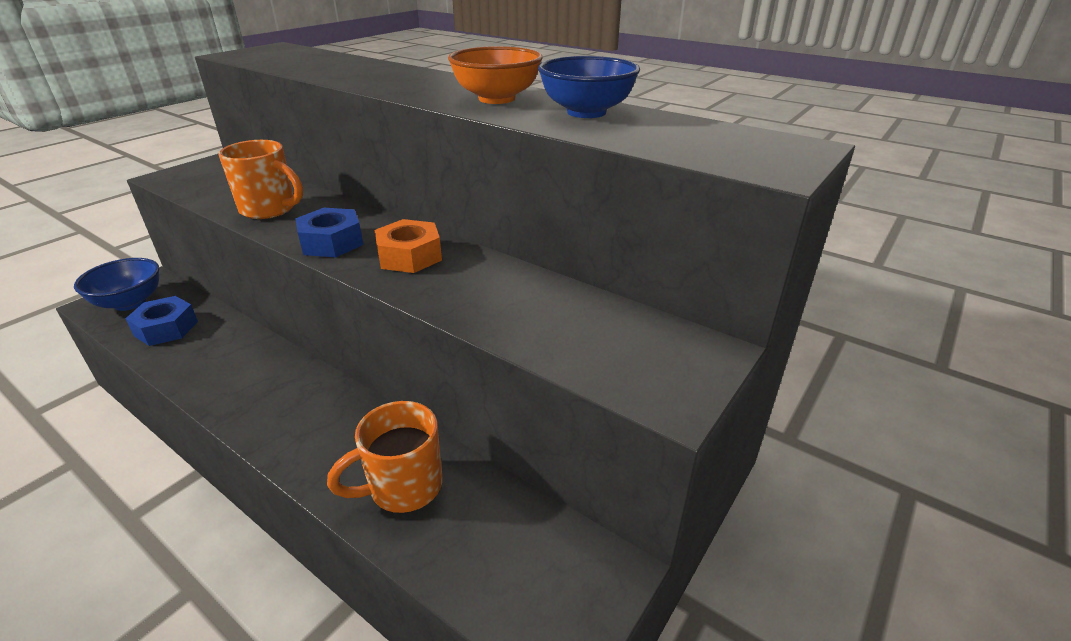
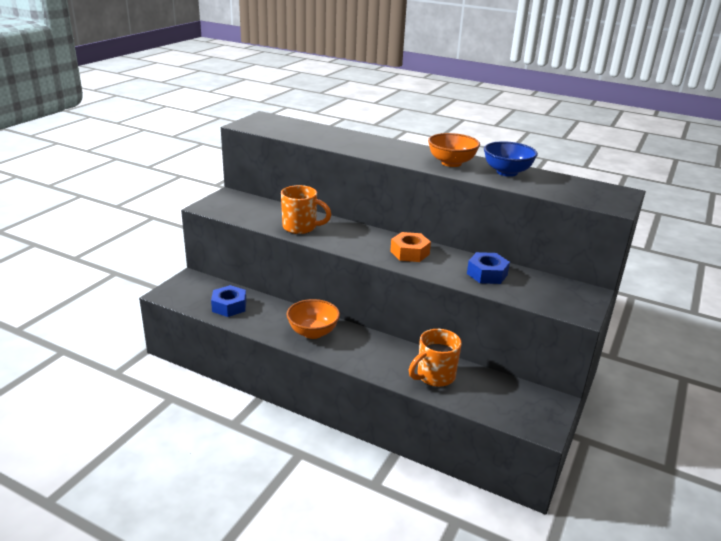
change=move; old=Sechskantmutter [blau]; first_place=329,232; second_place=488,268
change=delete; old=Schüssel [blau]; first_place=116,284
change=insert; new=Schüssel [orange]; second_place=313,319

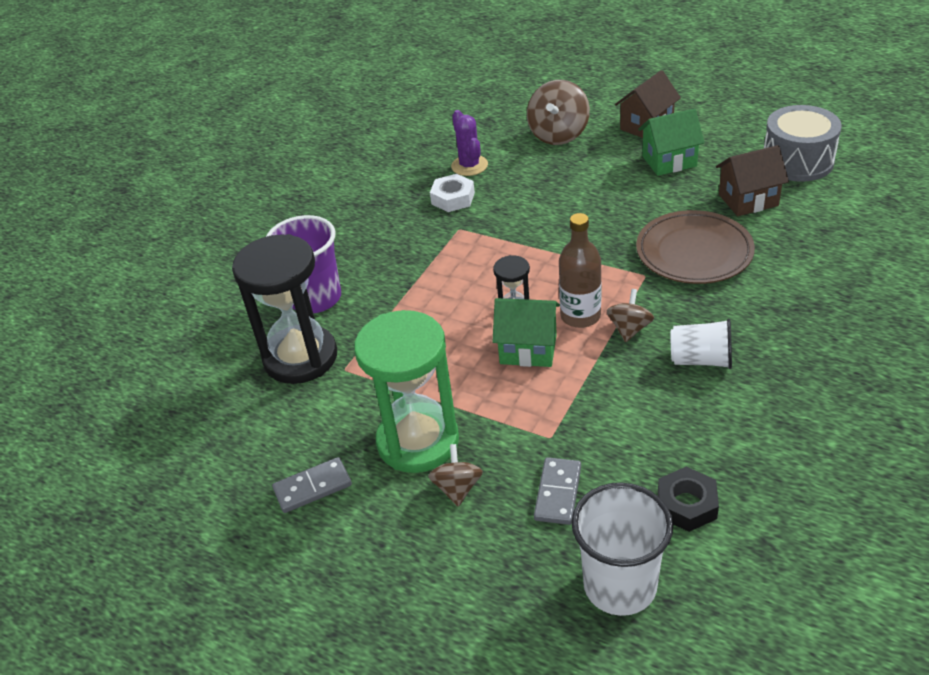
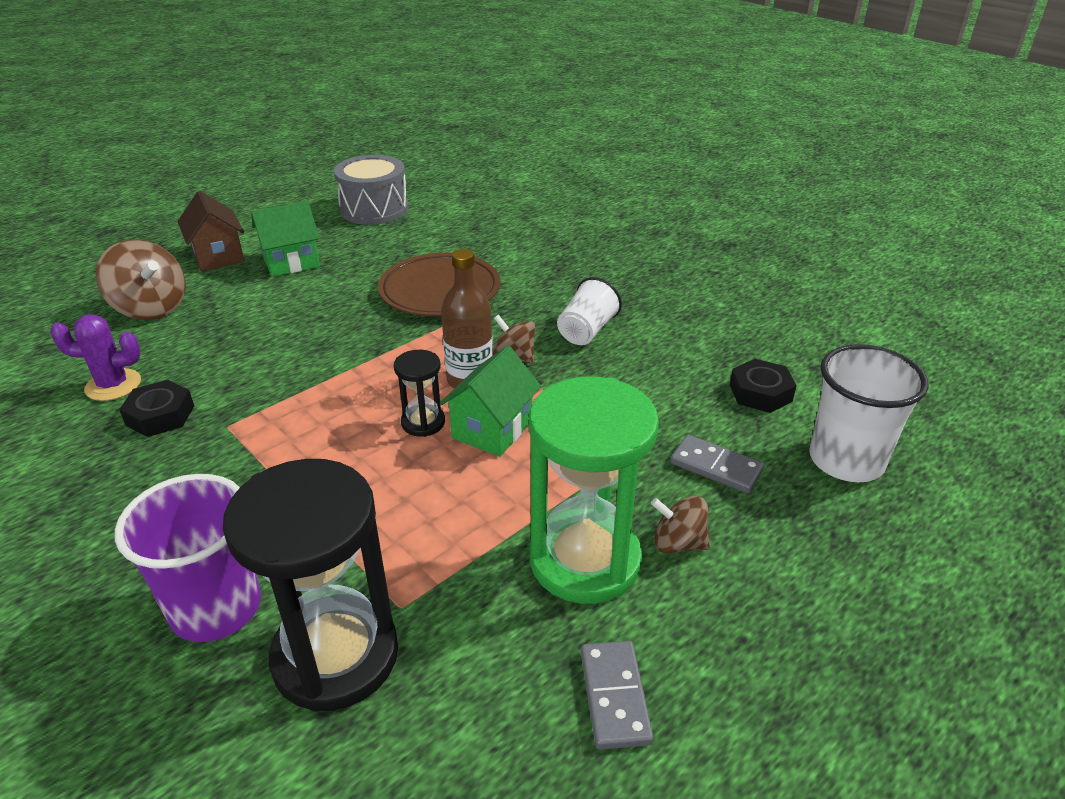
change=rotate; old=Haus [grün]; first_place=671,142; second_place=285,239; degrees=60
change=delete; old=Haus [braun]; first_place=752,180
change=recolor; old=Sechskantmutter [weiß]; new=Sechskantmutter [schwarz]; first_place=452,193; second_place=156,408

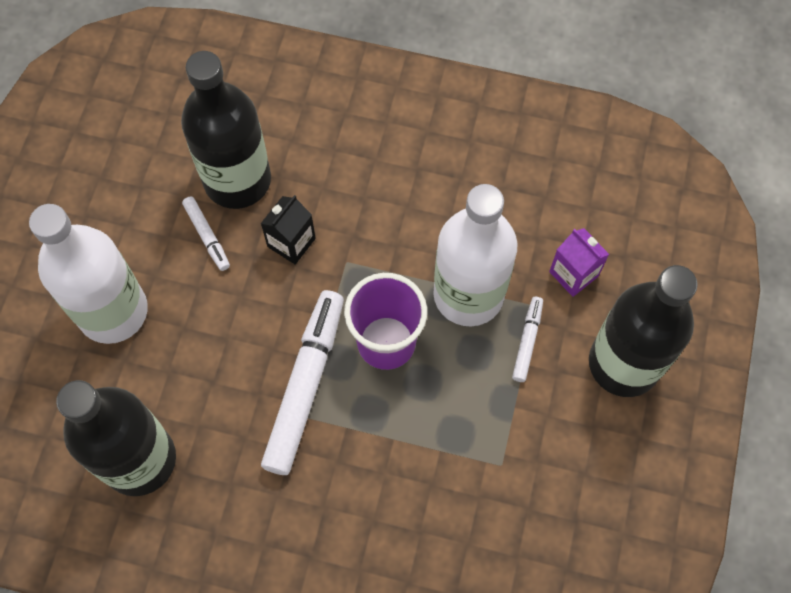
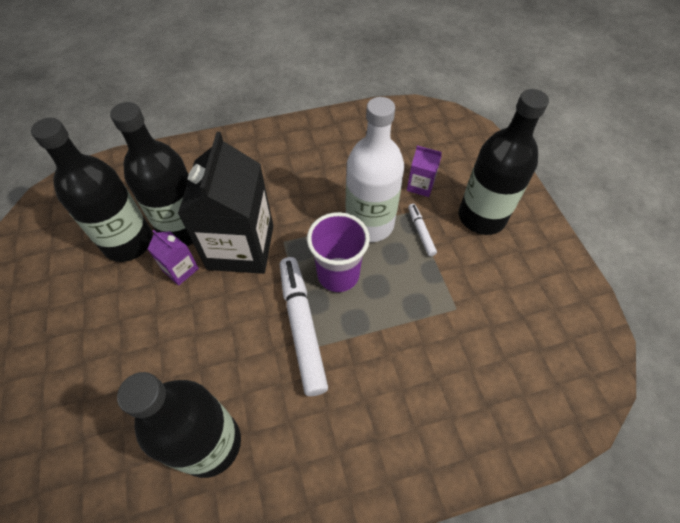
change=resize; old=Getränkekarton [schwarz]; first_place=288,230; second_place=225,203; factor=2.28
change=replace; old=Filzstift [weiß]; new=Getränkekarton [lila]; first_place=206,234; second_place=173,258
change=delete; old=Flasche [weiß]; first_place=88,274
change=insert; new=Flasche [schwarz]; second_place=92,190

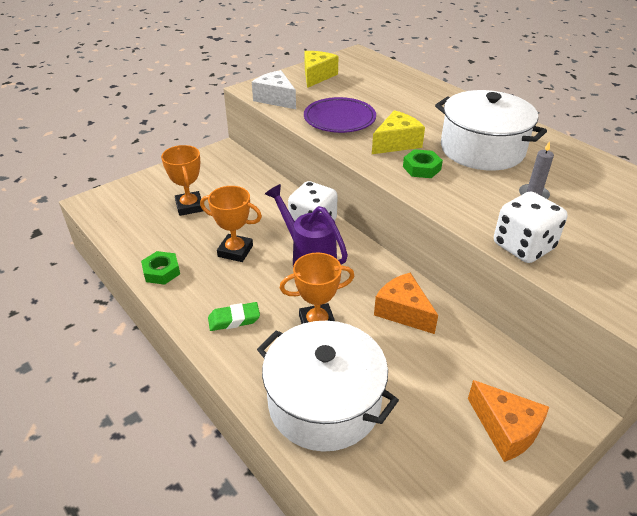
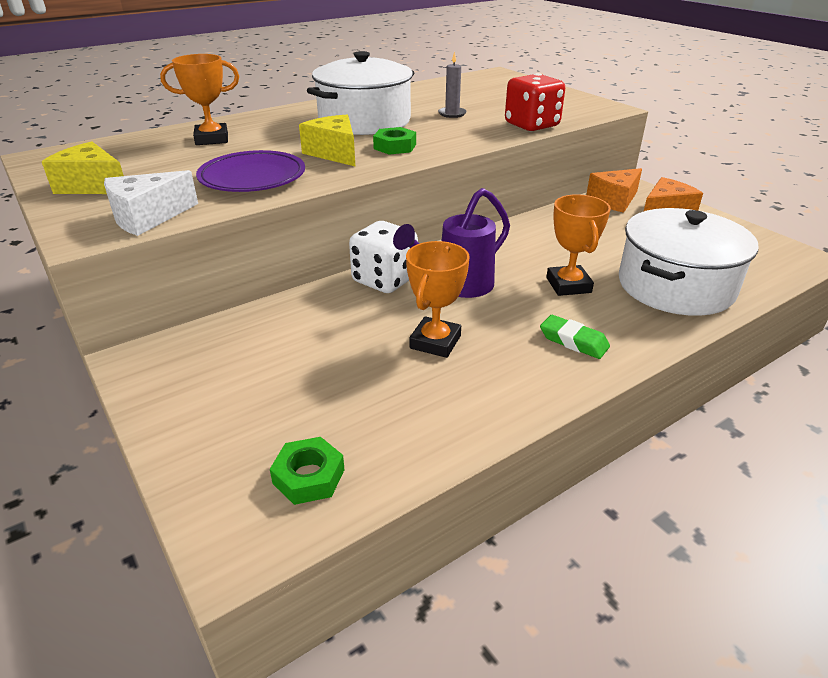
change=move; old=Pokal [orange]; first_place=182,180; second_place=199,99
change=recolor; old=Spielwürfel [weiß]; new=Spielwürfel [rot]; first_place=530,227; second_place=535,102
change=move; old=Sechskantmutter [grün]; first_place=160,268; second_place=307,471
change=move; old=Käse [orange]; first_place=406,303; second_place=614,190
change=rotate; old=Radiergummi [grün]; first_place=234,316; second_place=575,337; degrees=-45

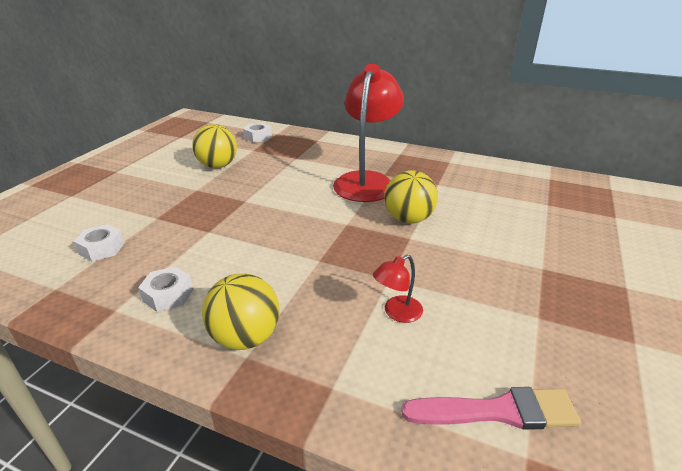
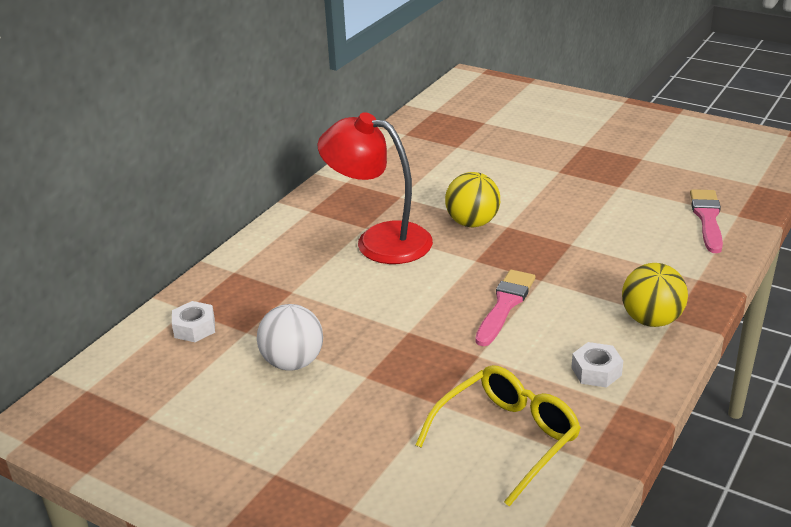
change=recolor; old=Ball [gelb]; new=Ball [weiß]; first_place=214,146; second_place=290,337
change=replace; old=Sechskantmutter [weiß]; new=Brille [gelb]; first_place=99,243; second_place=498,436
change=delete; old=Lampe [rot]; first_place=398,289
change=insert; new=Pinsel [rosa]; second_place=505,308

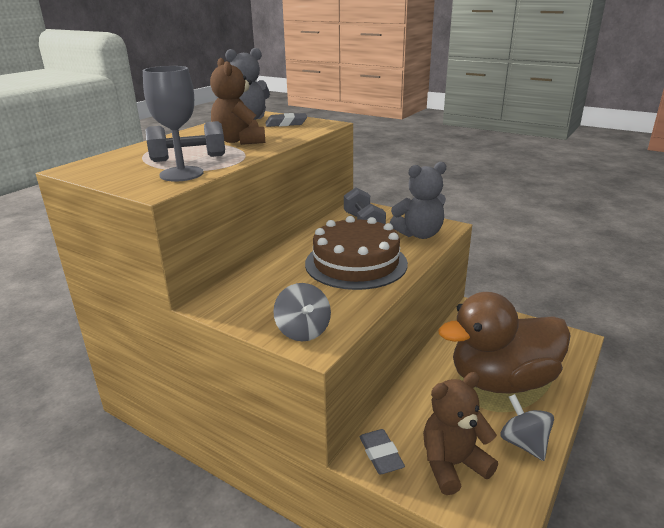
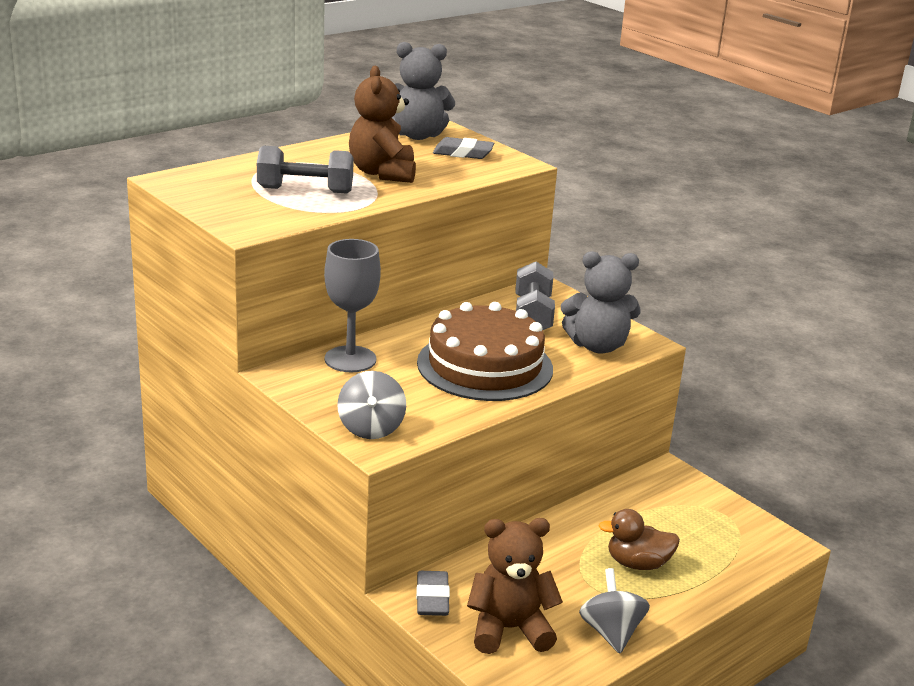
change=move; old=Kelch [grau]; first_place=173,124; second_place=352,305
change=resize; old=Ente [braun]; first_place=504,343; second_place=639,539; factor=0.44

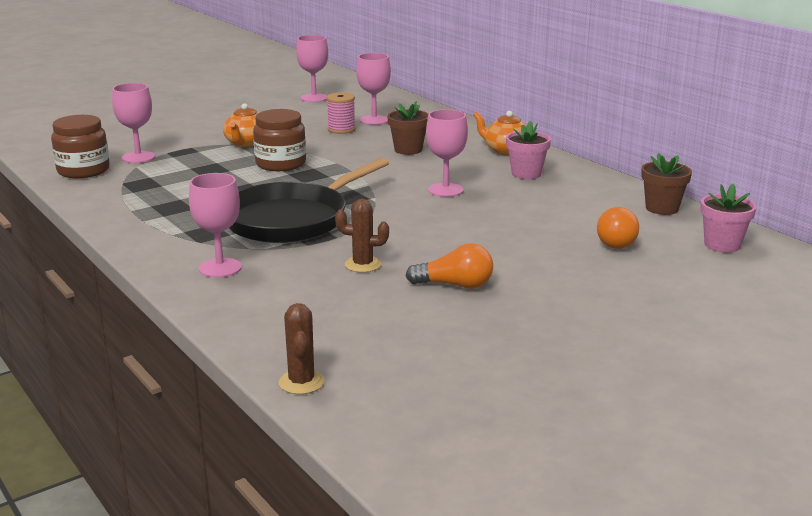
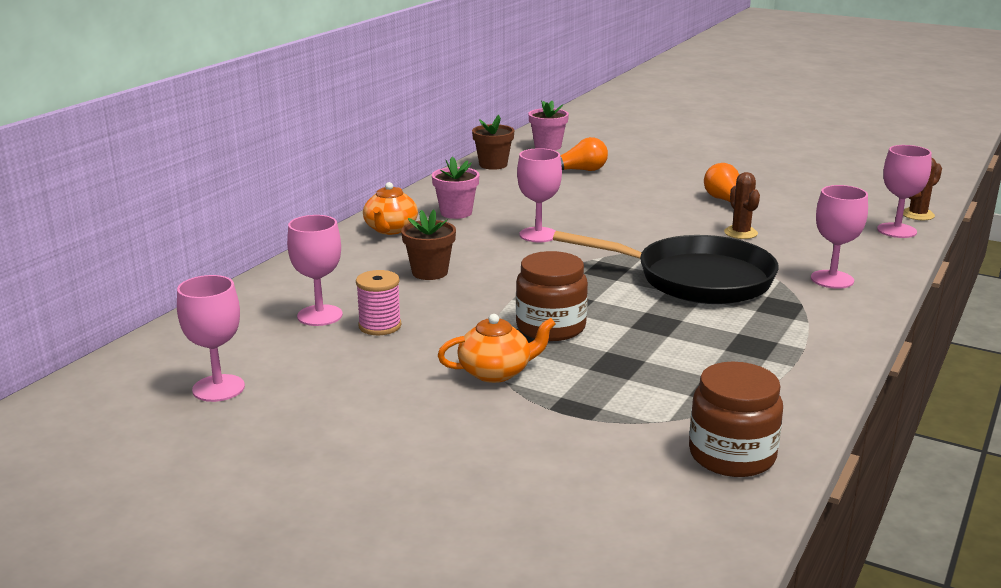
change=move; old=Kelch [rosa]; first_place=133,123; second_place=904,191

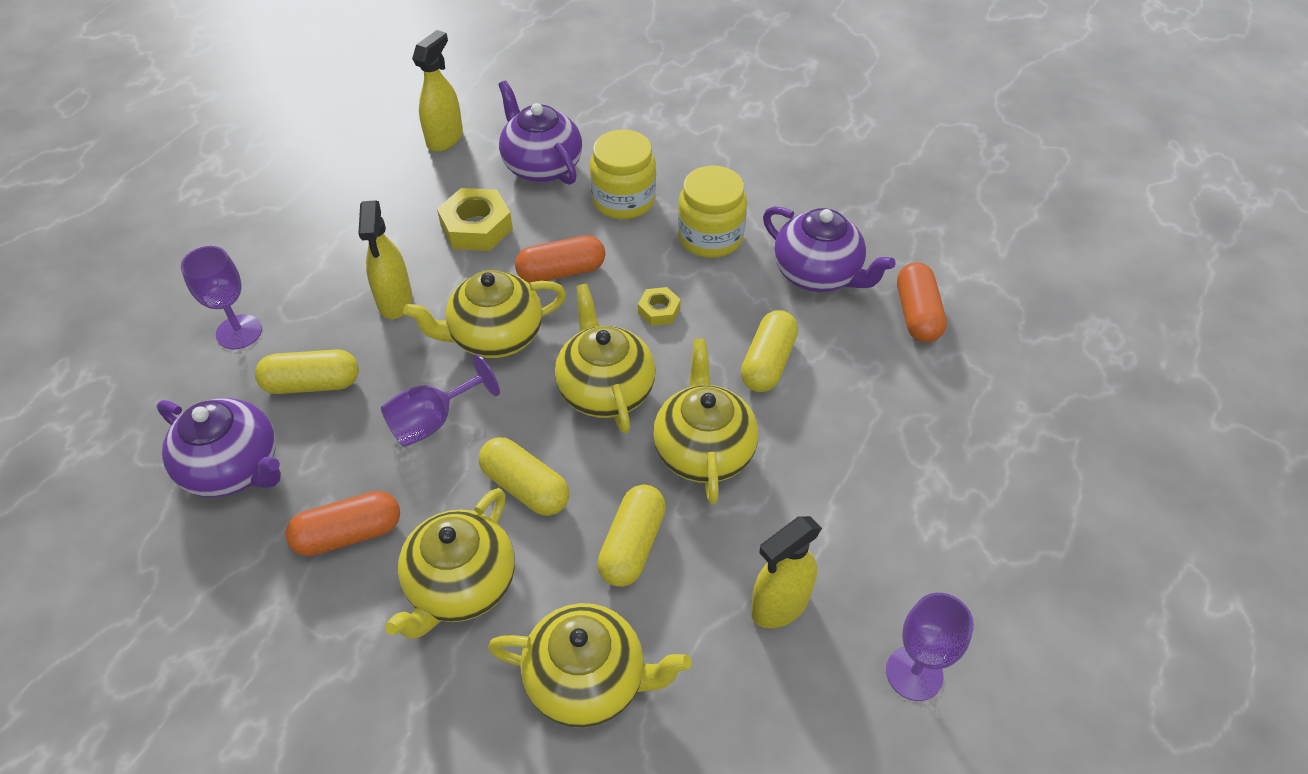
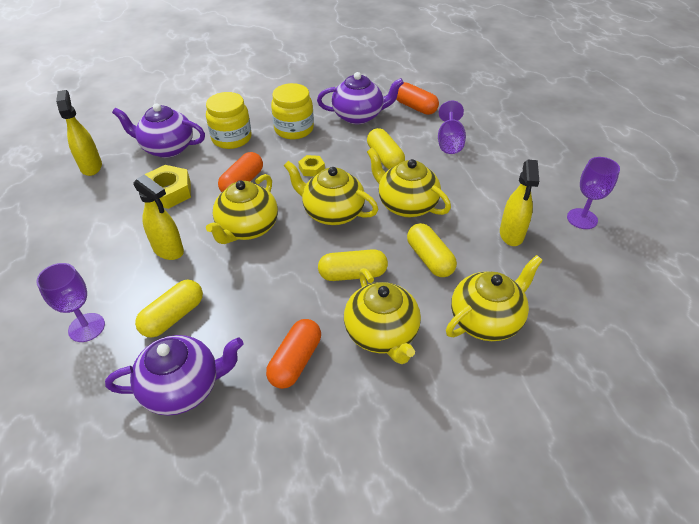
change=move; old=Kelch [lila]; first_place=440,400; second_place=452,127

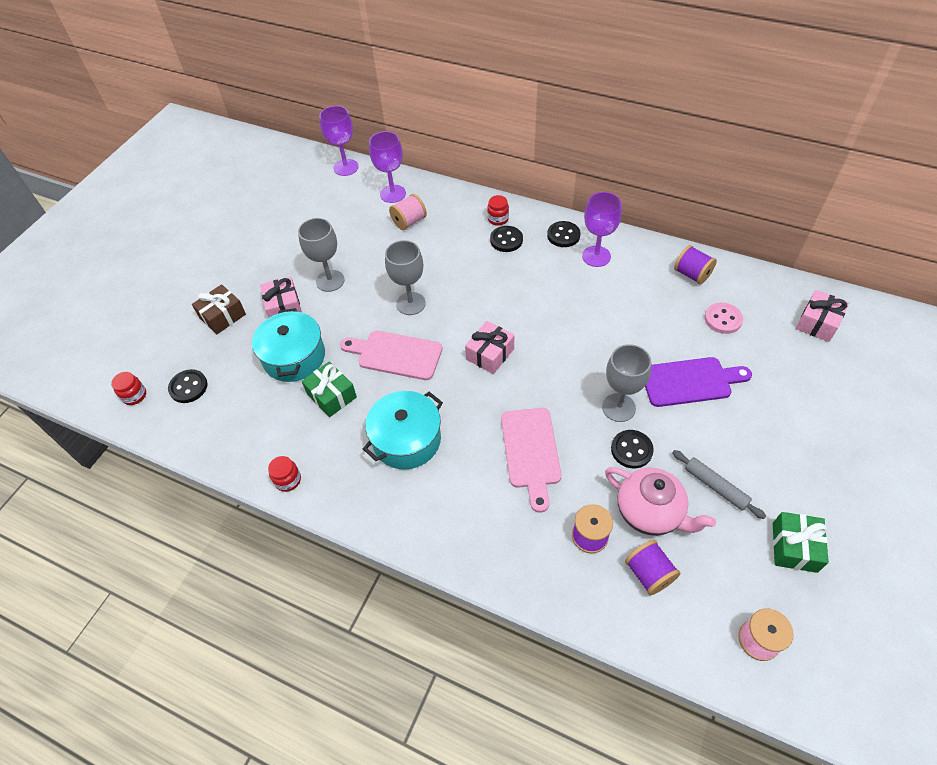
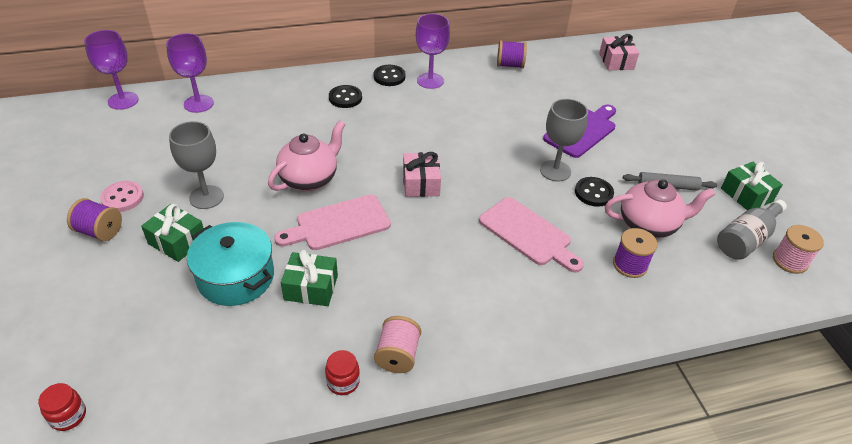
change=move; old=Garnrolle [rosa]; first_place=408,212; second_place=397,344
change=delete; old=Einmachglas [rot]; first_place=498,210
change=replace; old=Kelch [grau]; new=Teekanne [rosa]; first_place=405,277; second_place=306,155
change=recolor; old=Geschenk [rosa]; new=Geschenk [grün]; first_place=281,297; second_place=172,233
change=delete; old=Geschenk [braun]; first_place=219,309
change=move; old=Knopf [rosa]; first_place=724,318; second_place=122,196
change=delete; old=Knopf [schwarz]; first_place=188,386
change=delete; old=Kochtopf [türkis]; first_place=403,430
change=move; old=Garnrolle [lila]; first_place=653,567; second_place=94,219
change=insert; new=Flasche [grau]; second_place=752,229

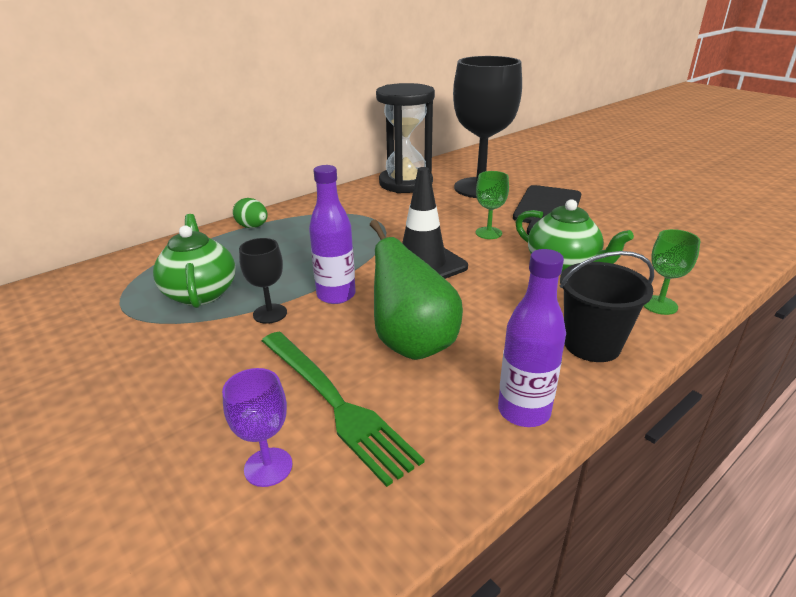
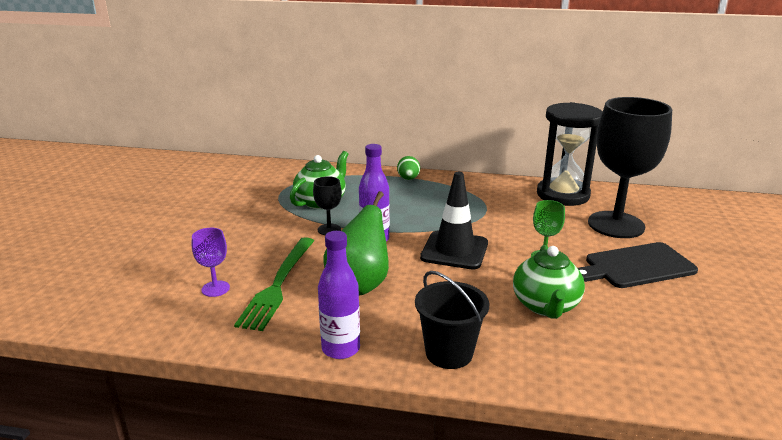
change=delete; old=Kelch [grün]; first_place=672,272

